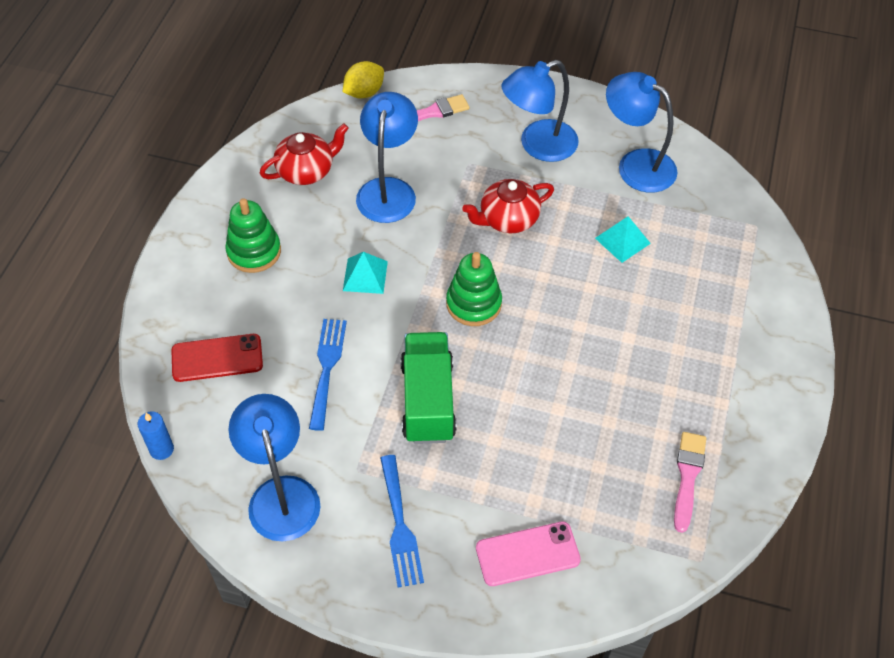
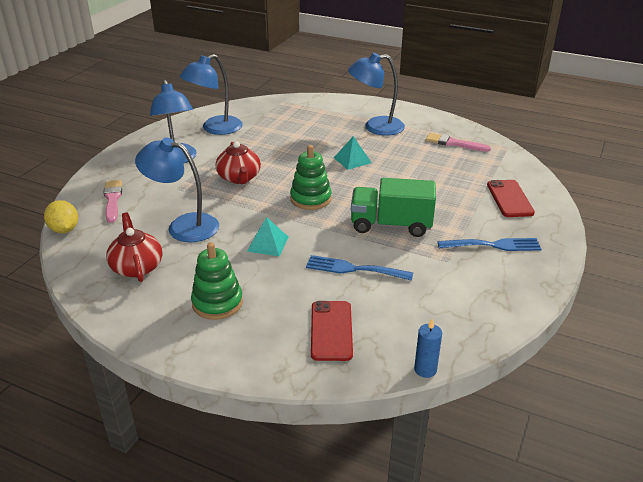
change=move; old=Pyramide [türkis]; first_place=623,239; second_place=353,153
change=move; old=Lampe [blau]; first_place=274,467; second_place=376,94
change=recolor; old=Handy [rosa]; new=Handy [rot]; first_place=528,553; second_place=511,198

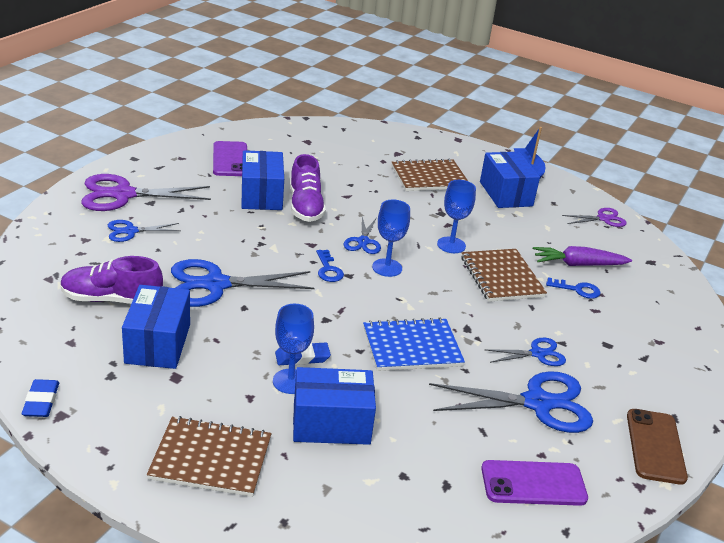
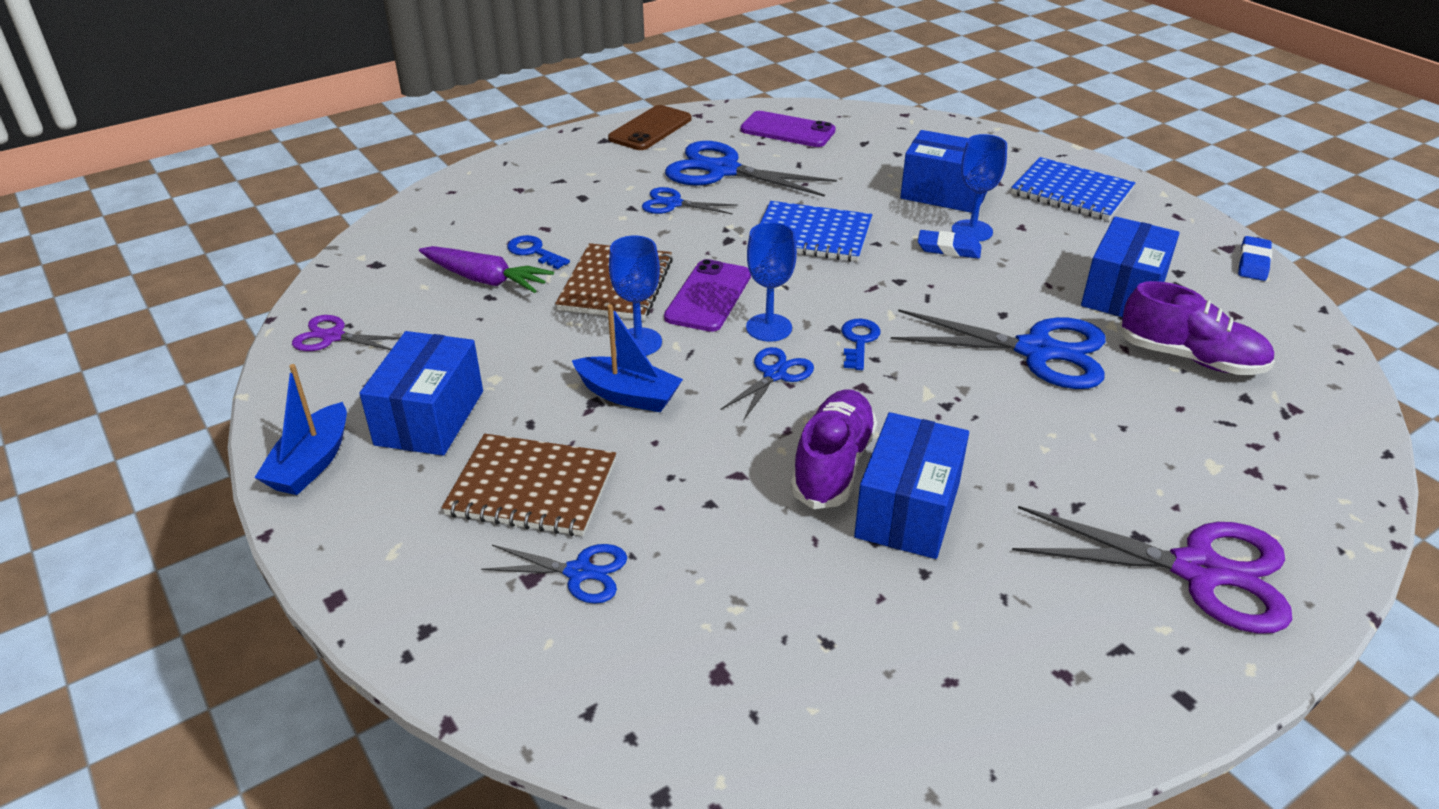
change=move; old=Handy [lila]; first_place=230,158; second_place=707,295
change=move; old=Schere [blau]; first_place=144,231; second_place=554,574
change=recolor; old=Notizbuch [braun]; new=Notizbuch [blau]; first_place=209,456; second_place=1073,189
change=insert; new=Boot [blau]; second_place=627,358

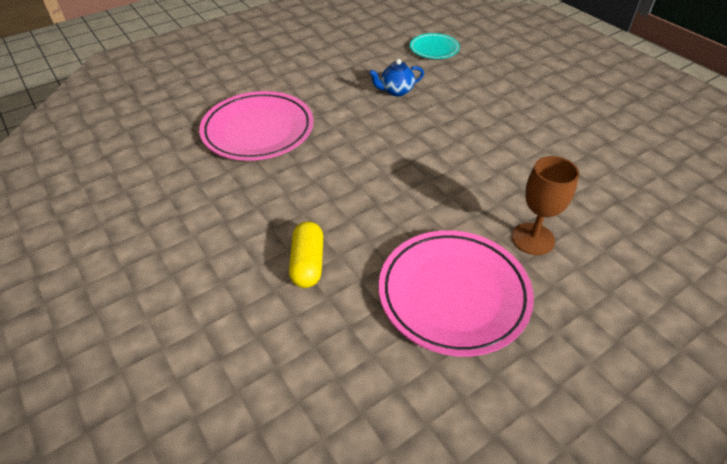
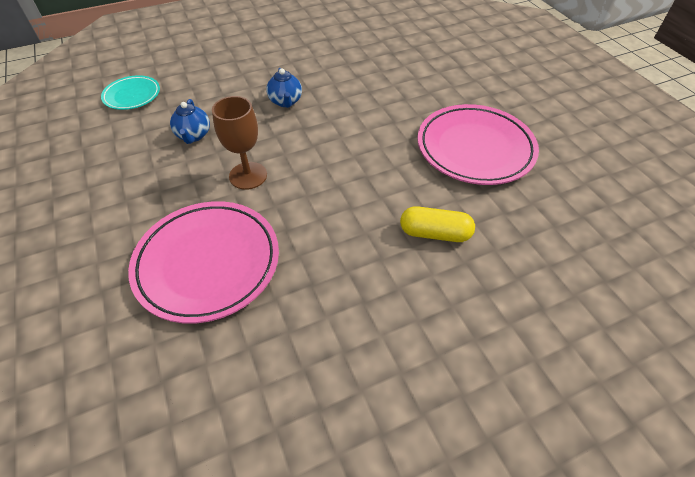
change=move; old=Kelch [braun]; first_place=545,205; second_place=239,143
change=insert; new=Teekanne [blau]; second_place=284,88

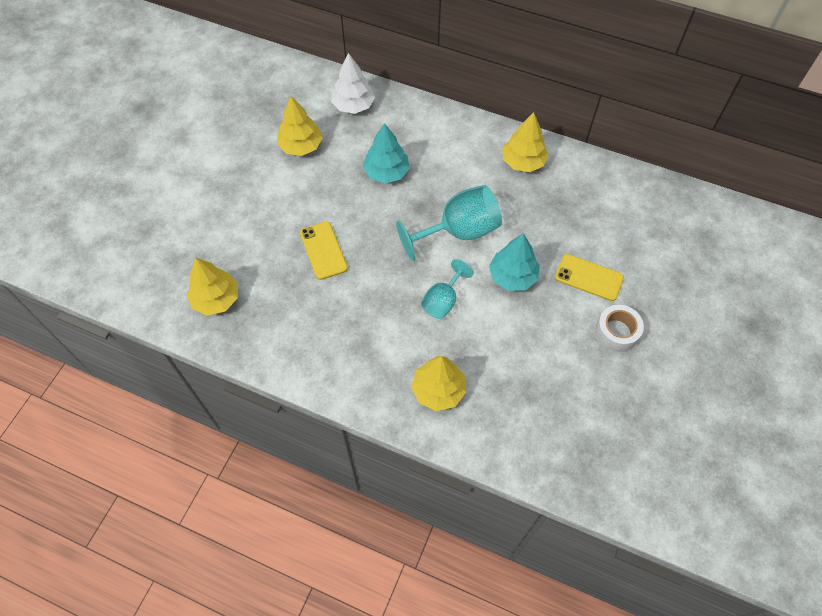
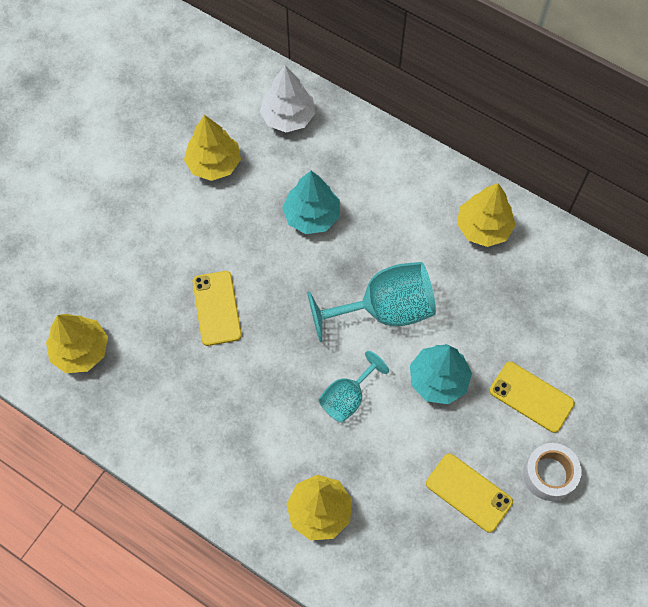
change=insert; new=Handy [gelb]; second_place=469,493

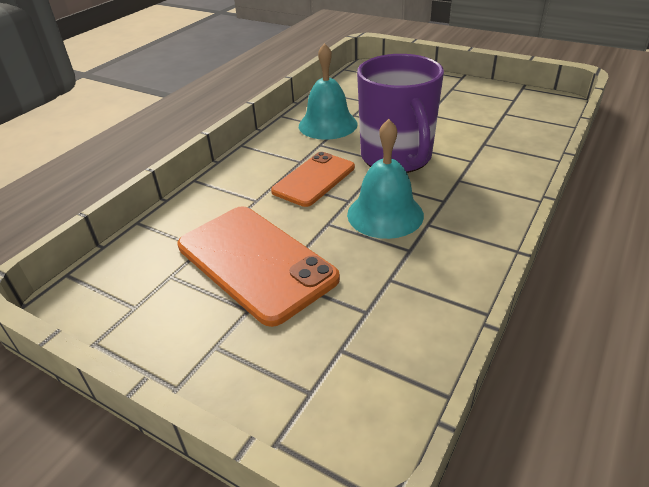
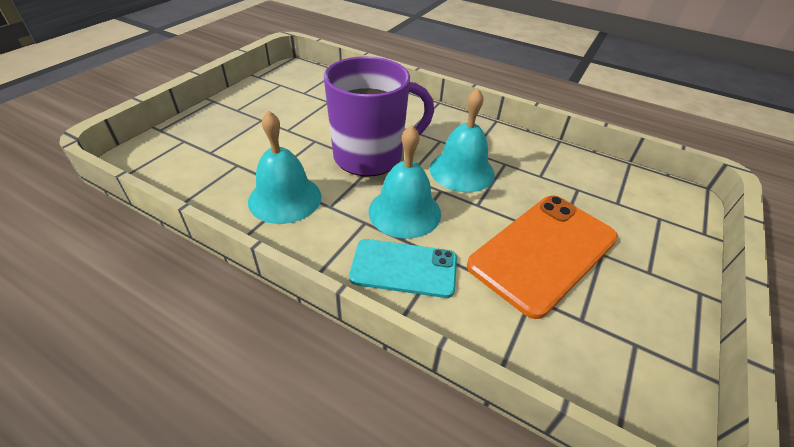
change=replace; old=Handy [orange]; new=Glocke [türkis]; first_place=313,179; second_place=405,182
change=insert; new=Handy [türkis]; second_place=403,268

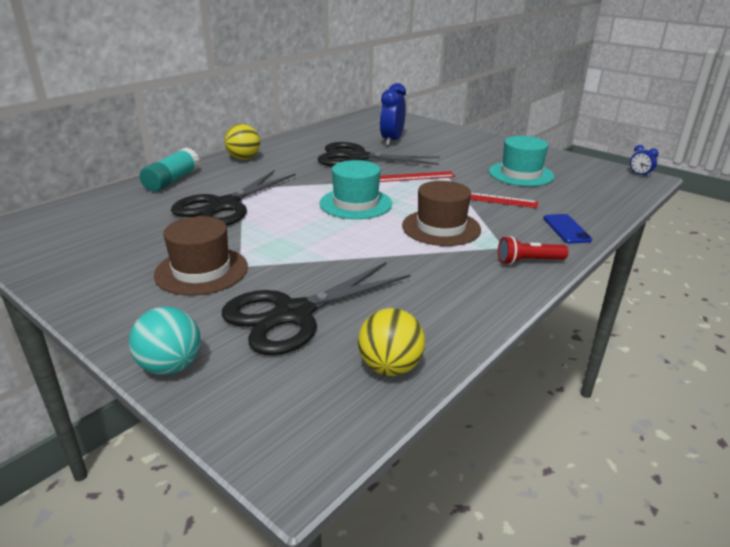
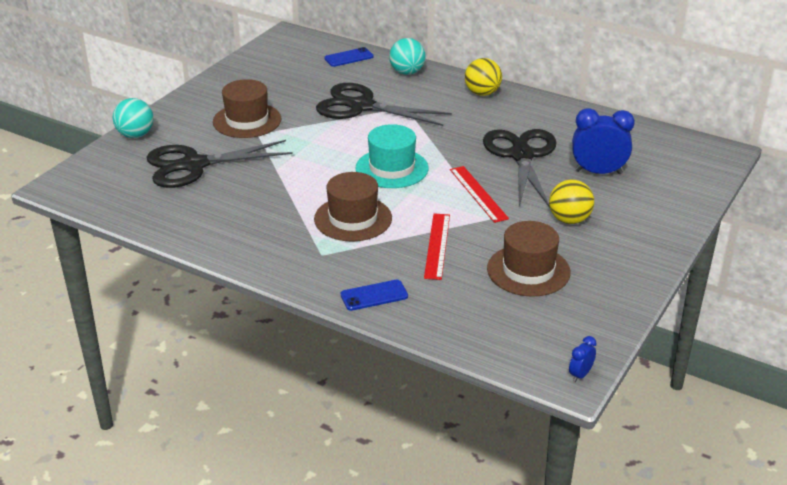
change=recolor; old=Hut [türkis]; new=Hut [braun]; first_place=522,161; second_place=529,259
change=replace; old=Klebestift [türkis]; new=Ball [türkis]; first_place=170,170; second_place=407,56
change=delete; old=Taschenlampe [rot]; first_place=533,250
change=rotate; old=Schere [schwarz]; first_place=316,308; second_place=219,164; degrees=-60
change=move; old=Ball [gelb]; first_place=391,342; second_place=571,202
change=insert; new=Handy [blau]; second_place=349,57

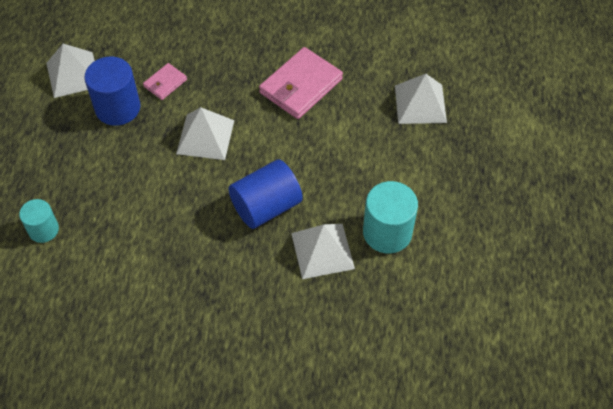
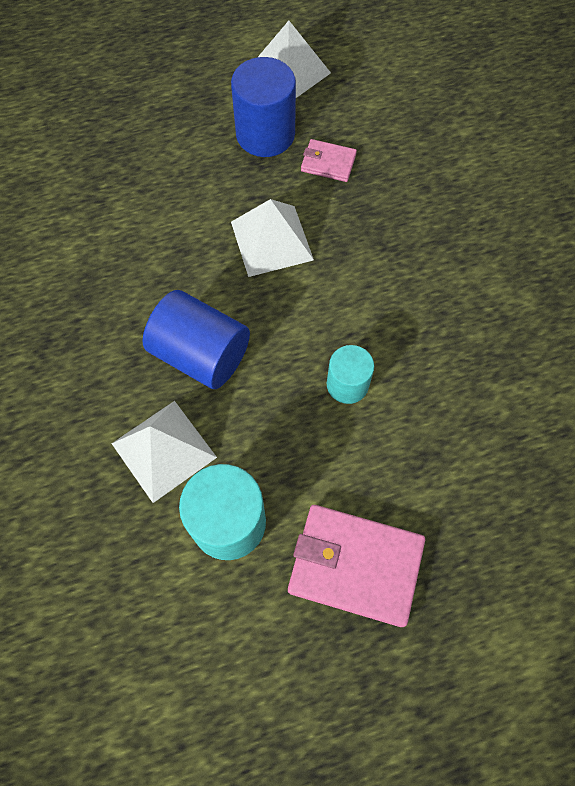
change=move; old=Geldbörse [rosa]; first_place=301,83; second_place=356,566
change=delete; old=Pyramide [weiß]; first_place=421,99
change=move; old=Vollzylinder [türkis]; first_place=39,221; second_place=350,374

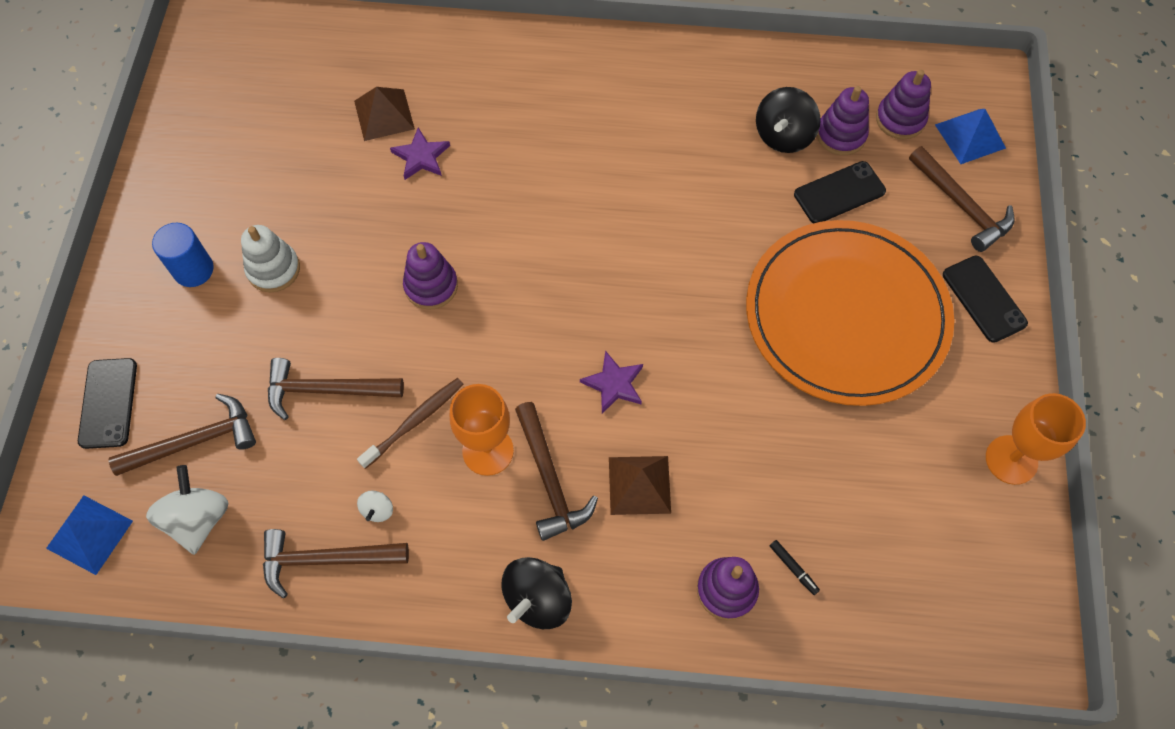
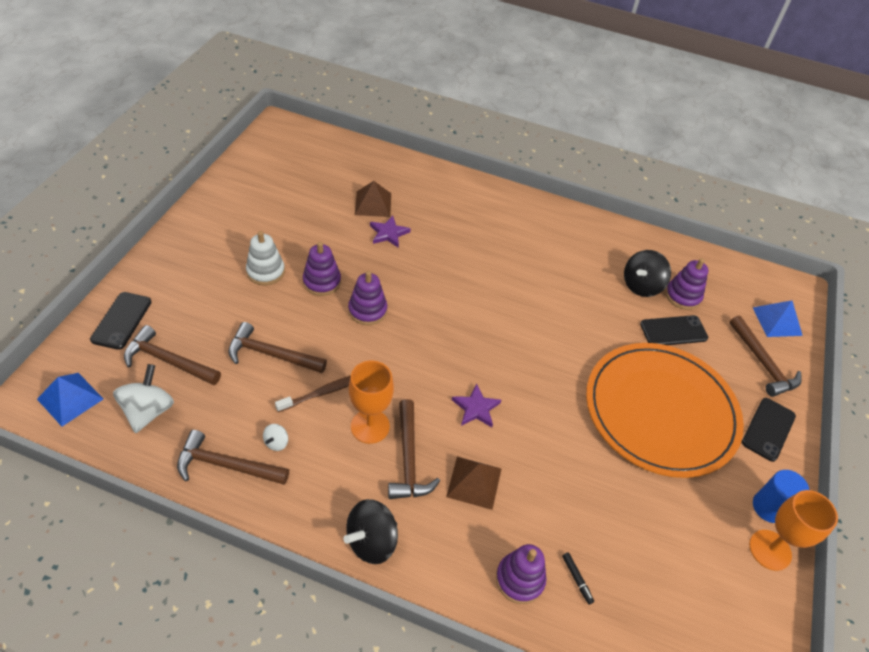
change=move; old=Stapelspielzeug [lila]; first_place=903,104; second_place=322,269
change=move; old=Vollzylinder [blau]; first_place=183,255; second_place=781,496
change=rotate; old=Handy [schwarz]; first_place=985,299; second_place=769,430; degrees=45
change=rotate; old=Hammer [braun]; first_place=182,435; second_place=172,355; degrees=-150

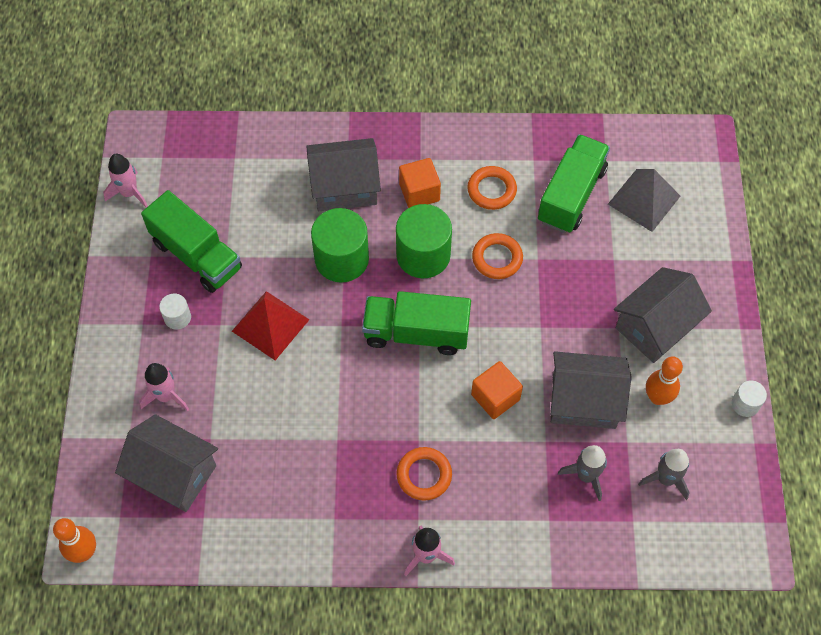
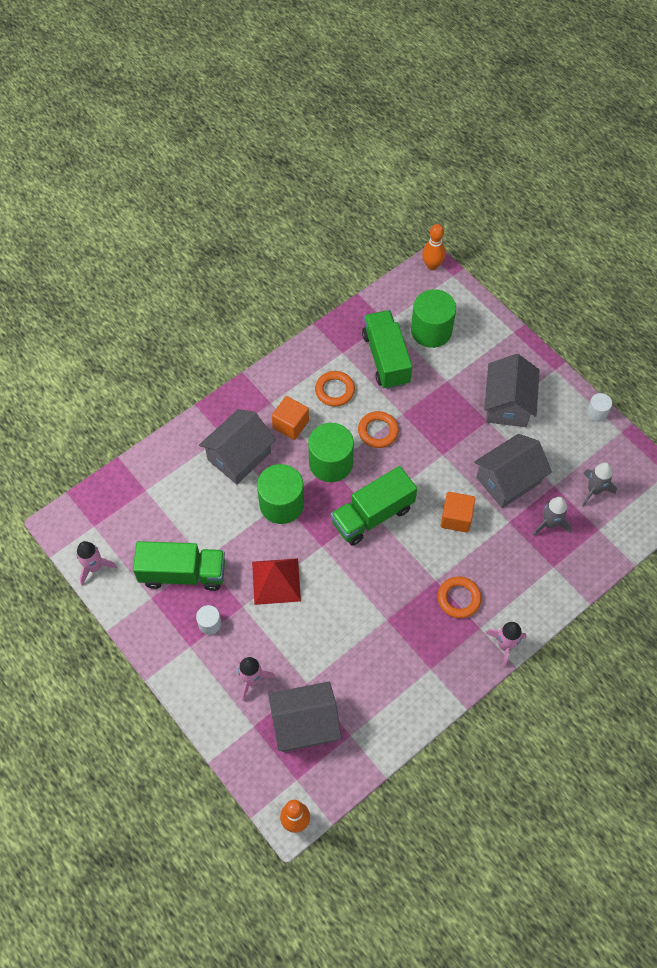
change=replace; old=Pyramide [grau]; new=Vollzylinder [grün]; first_place=644,200; second_place=433,318
change=move; old=Bowlingkegel [orange]; first_place=664,380; second_place=434,247

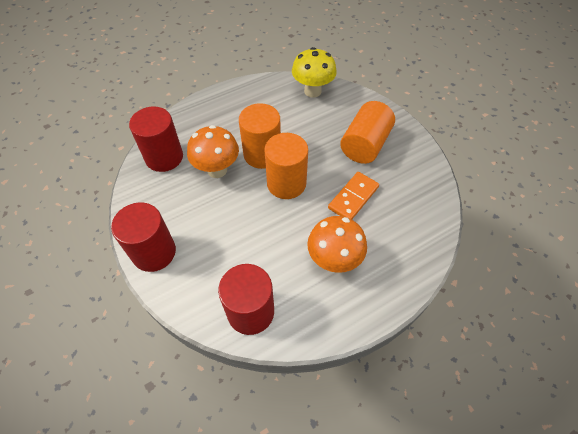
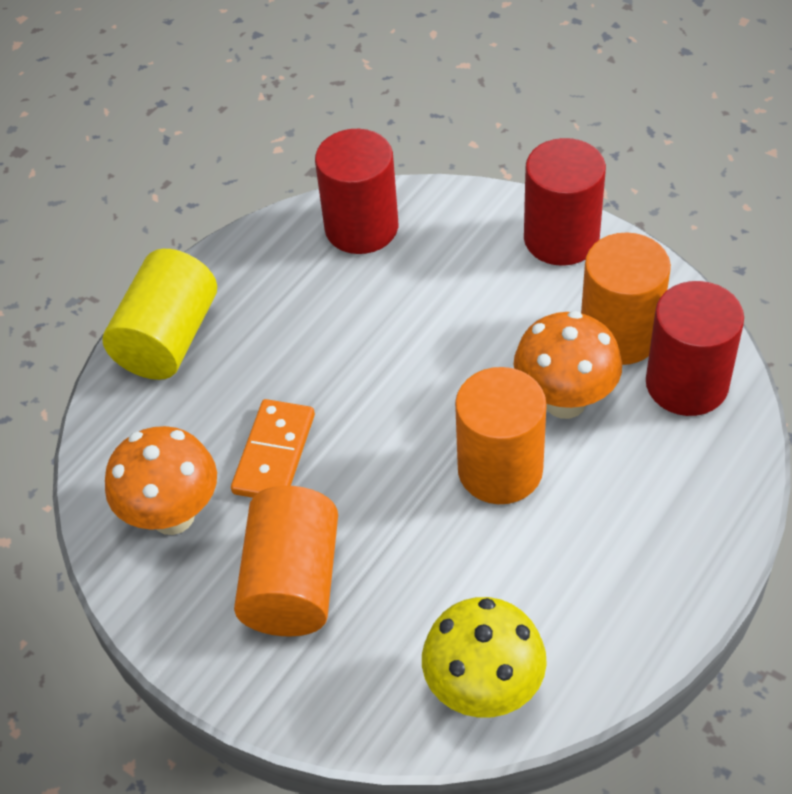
change=move; old=Vollzylinder [orange]; first_place=286,166; second_place=626,298
change=move; old=Pilz [orange]; first_place=337,244; second_place=161,480
change=insert; new=Vollzylinder [gelb]; second_place=160,314

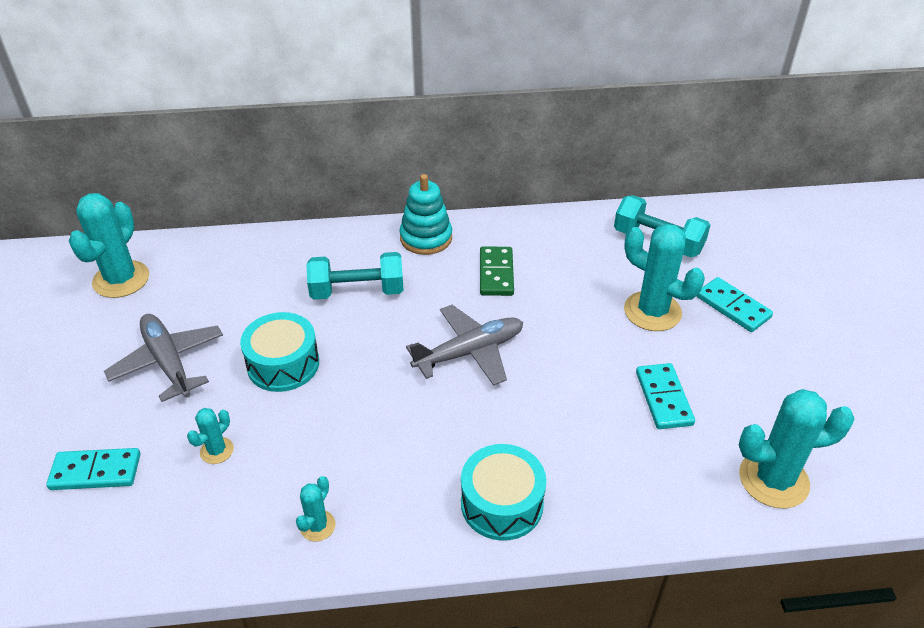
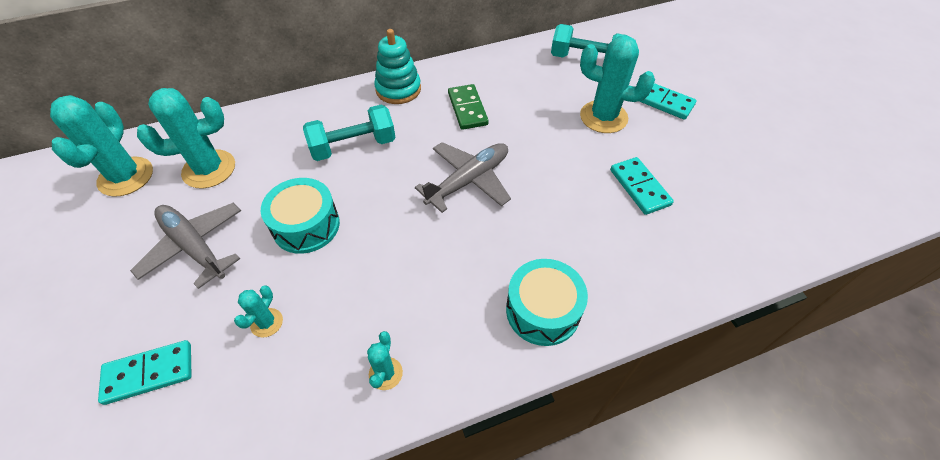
change=move; old=Kaktus [türkis]; first_place=796,449; second_place=186,138

